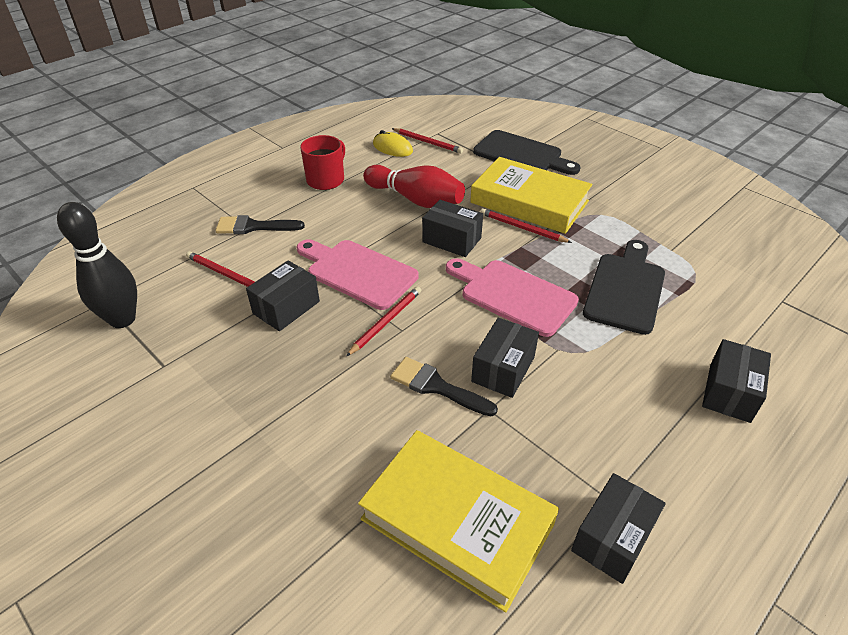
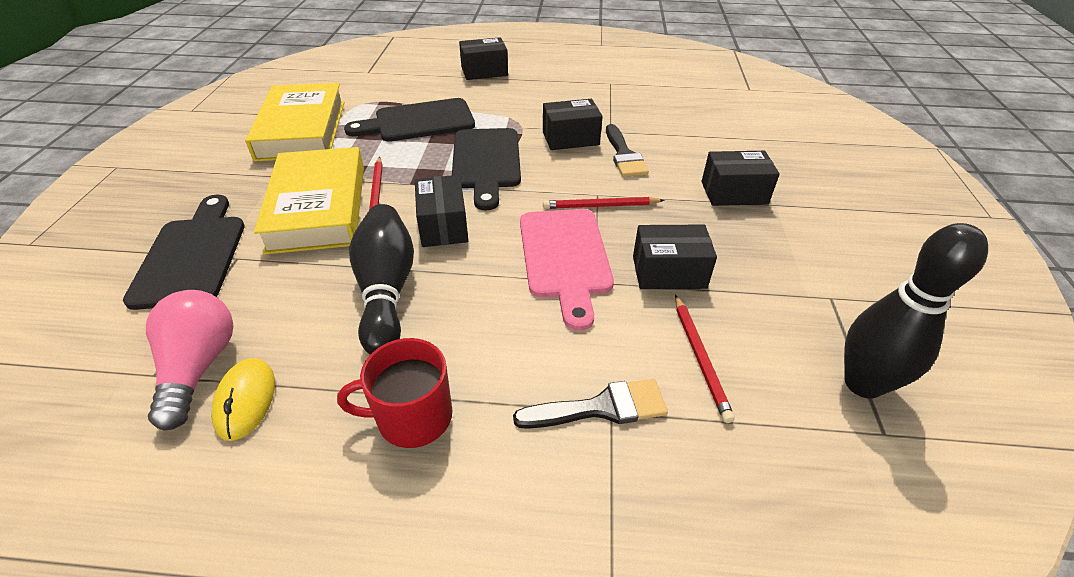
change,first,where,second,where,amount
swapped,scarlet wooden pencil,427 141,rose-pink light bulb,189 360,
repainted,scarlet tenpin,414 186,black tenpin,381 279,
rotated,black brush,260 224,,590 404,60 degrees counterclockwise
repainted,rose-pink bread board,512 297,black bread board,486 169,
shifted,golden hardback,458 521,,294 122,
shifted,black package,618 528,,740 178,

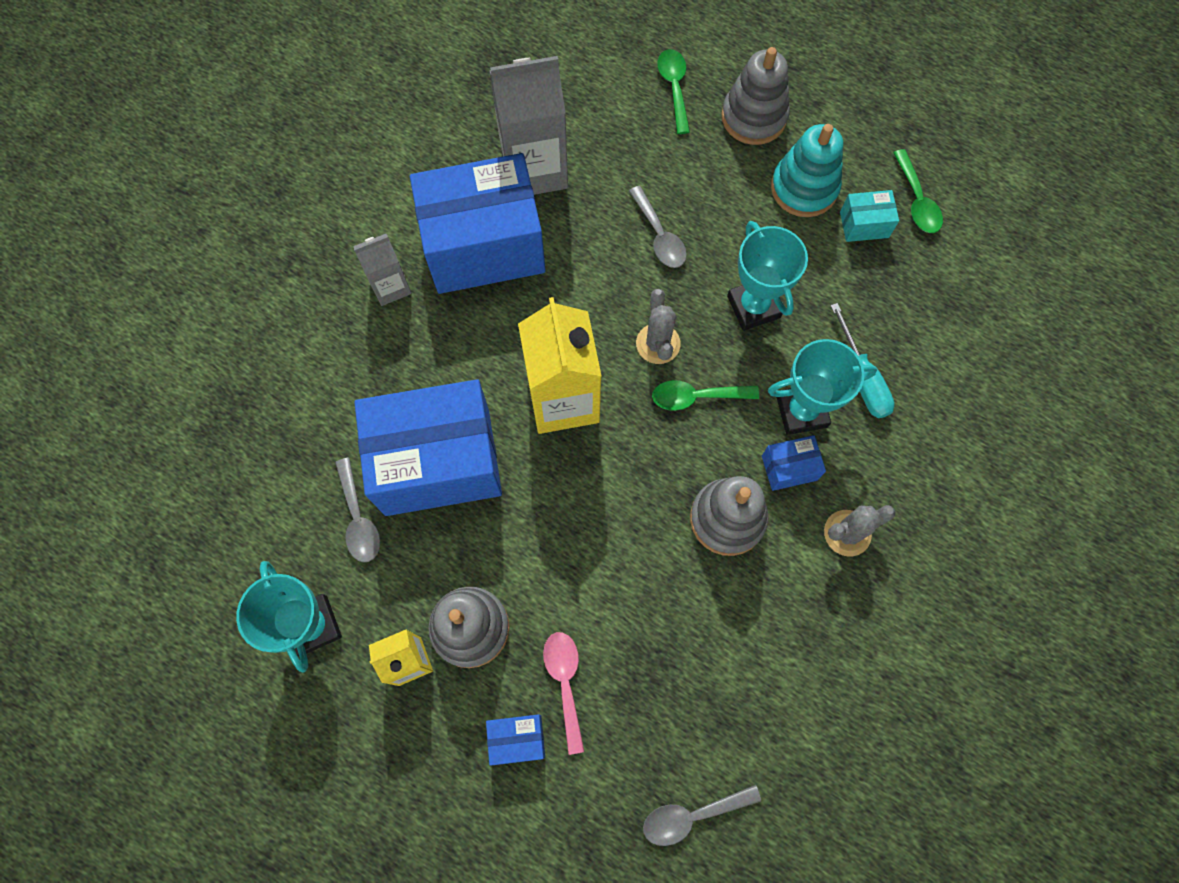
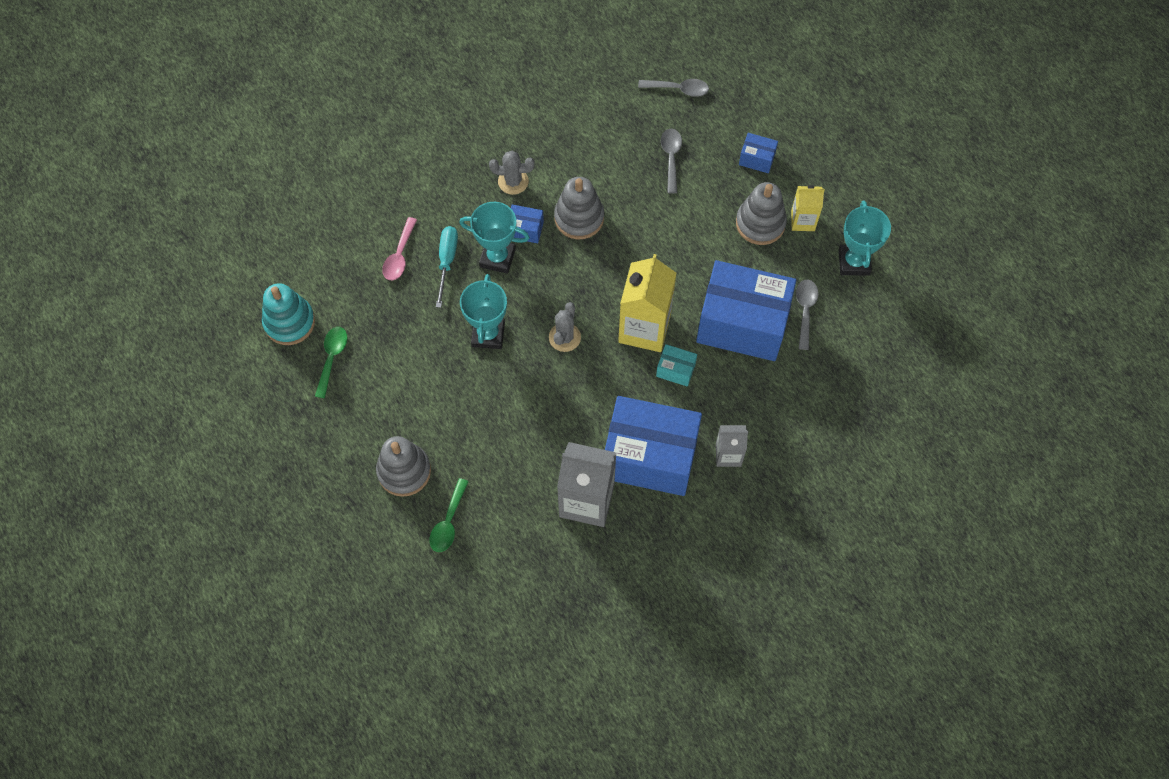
change,first,where,second,where,amount
shifted,teal stacking rings,807 170,,288 314,
shifted,gray spoon,658 227,,671 161,
shifted,teal package,869 216,,676 365,
gone,emerald spoon,705 395,,,
shifted,rose-pink spoon,563 693,,399 248,

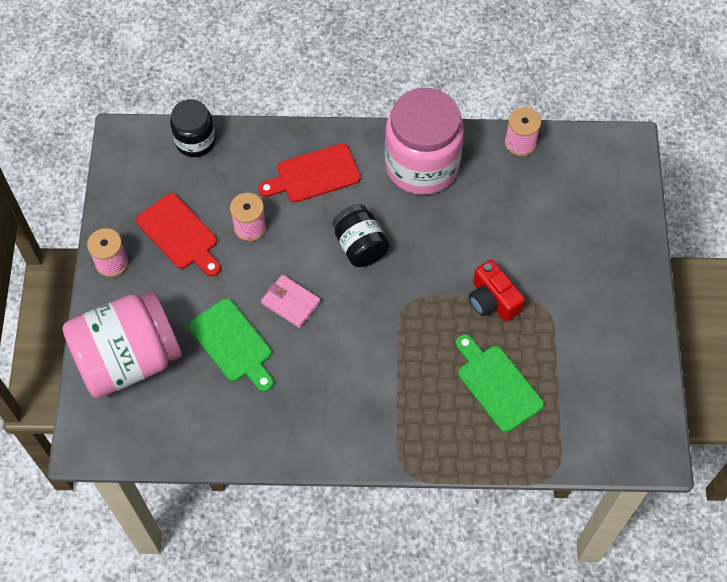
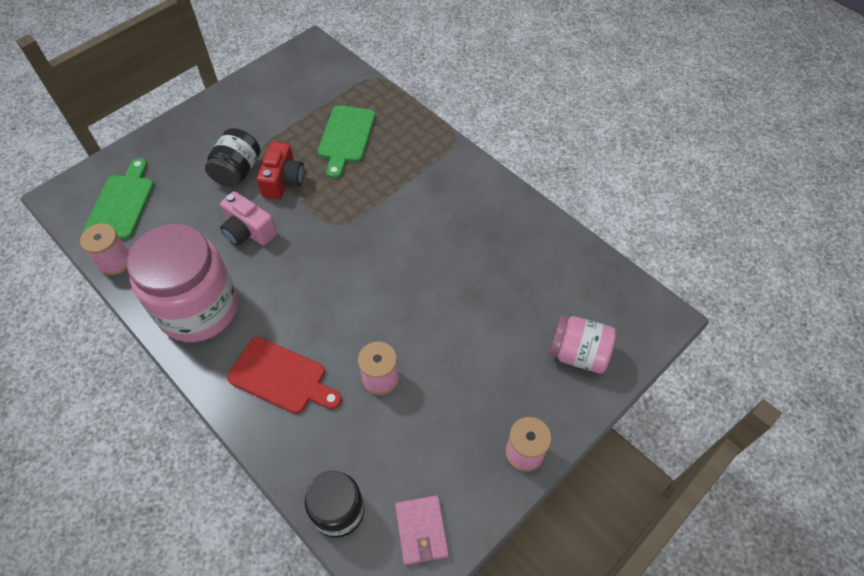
change,first,where,second,where,amount
gone,scarlet bread board,178 235,,,
shifted,black jam jar,361 235,,233 158,
shifted,rose-pink billfold,291 301,,422 530,
scaled,rose-pink jam jar,122 344,,582 344,x0.55
shifted,emerald bread board,231 345,,119 198,
new,,,rose-pink compact camera,248 218,

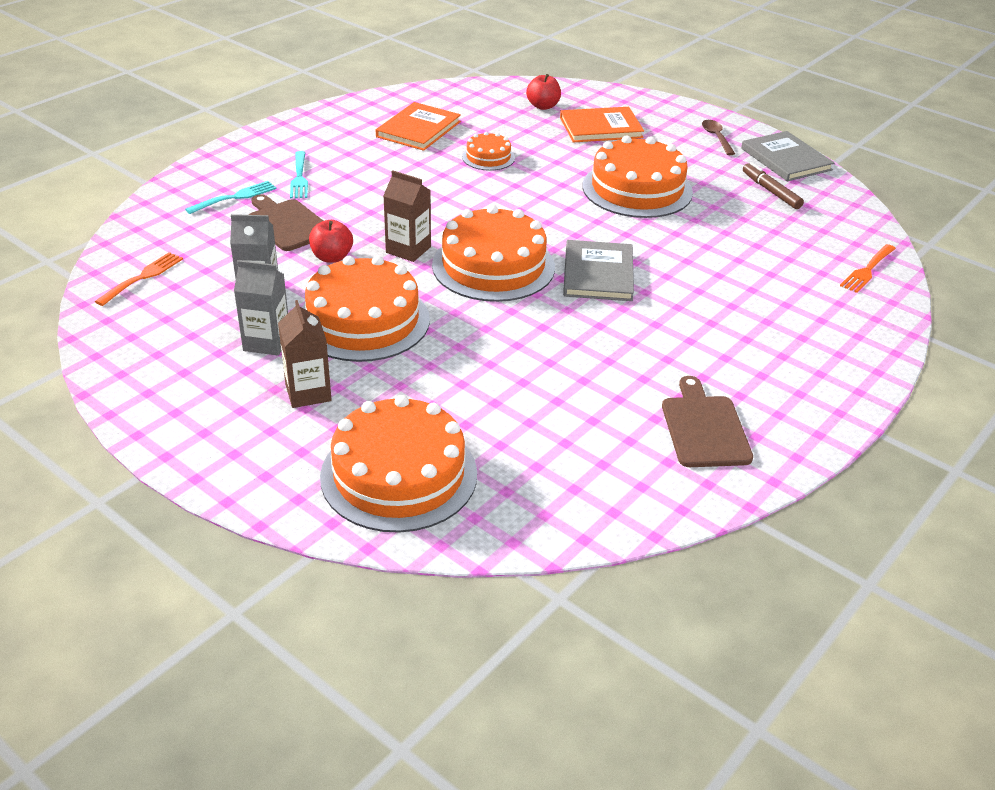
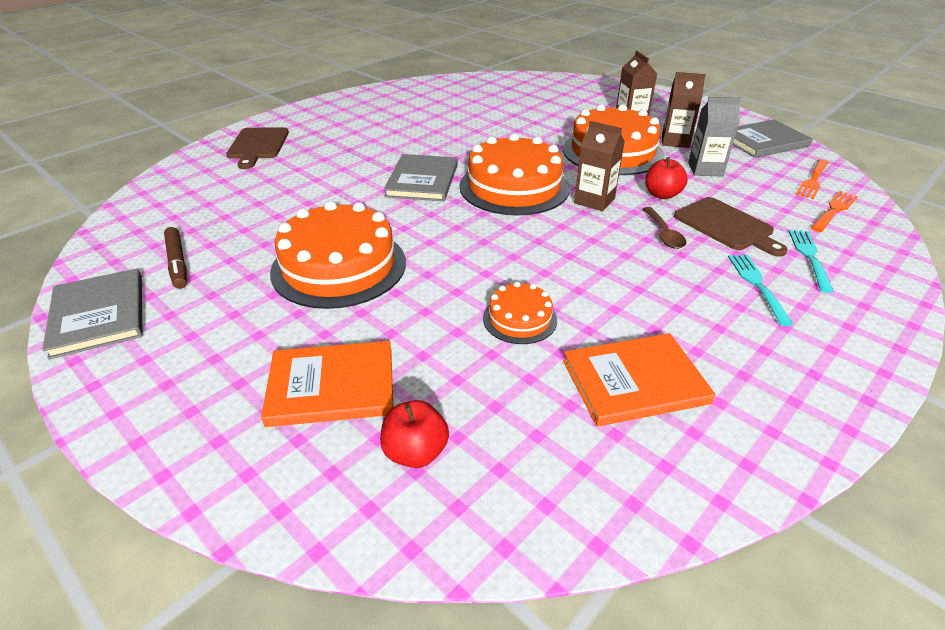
change,first,where,second,where,amount
rotated,bright orange hardback,418 126,,639 380,45 degrees clockwise
shifted,russet spoon,718 137,,664 228,
rotated,teal table fork,231 197,,811 261,135 degrees clockwise
shifted,bright orange table fork,868 268,,834 211,
repainted,gray juice carton,261 308,russet juice carton,684 110,
shifted,russet bread board,707 421,,257 148,
gone,bright orange cake,398 464,,,
new,,,gray hardback,773 139,

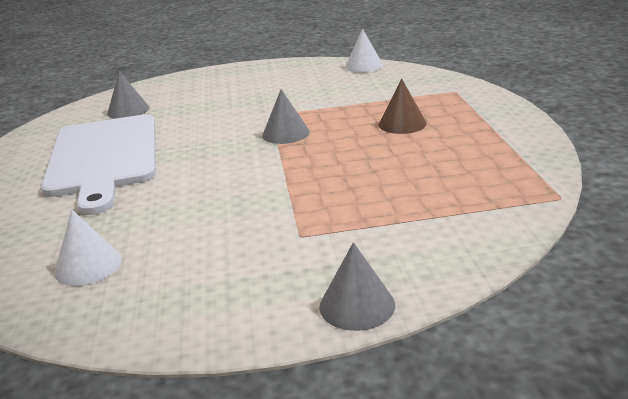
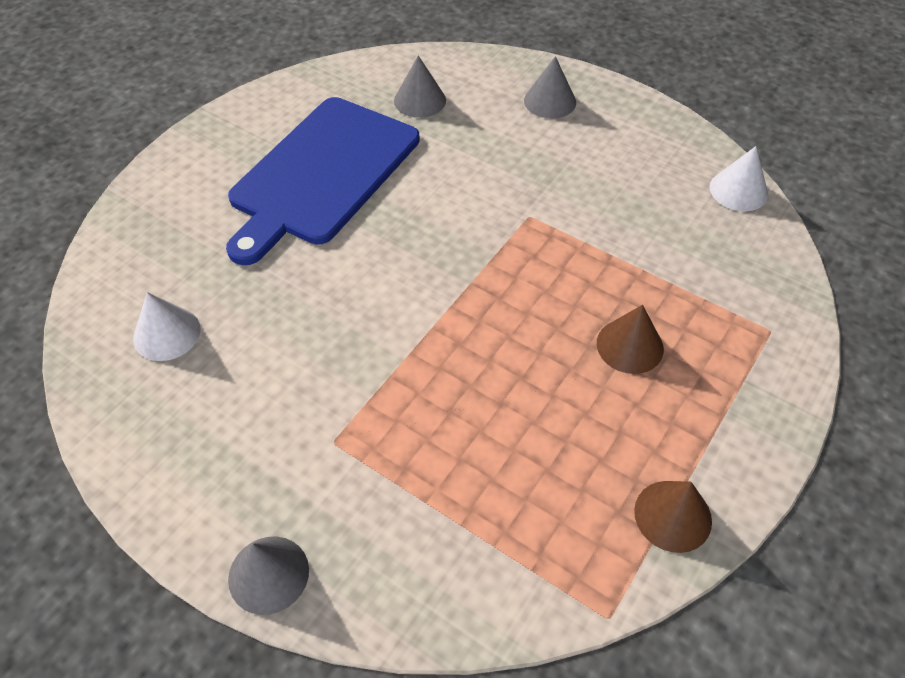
change,first,where,second,where,amount
shifted,gray cone,286 116,,550 87,
repainted,pure white bread board,98 164,blue bread board,323 181,
new,,,russet cone,673 517,

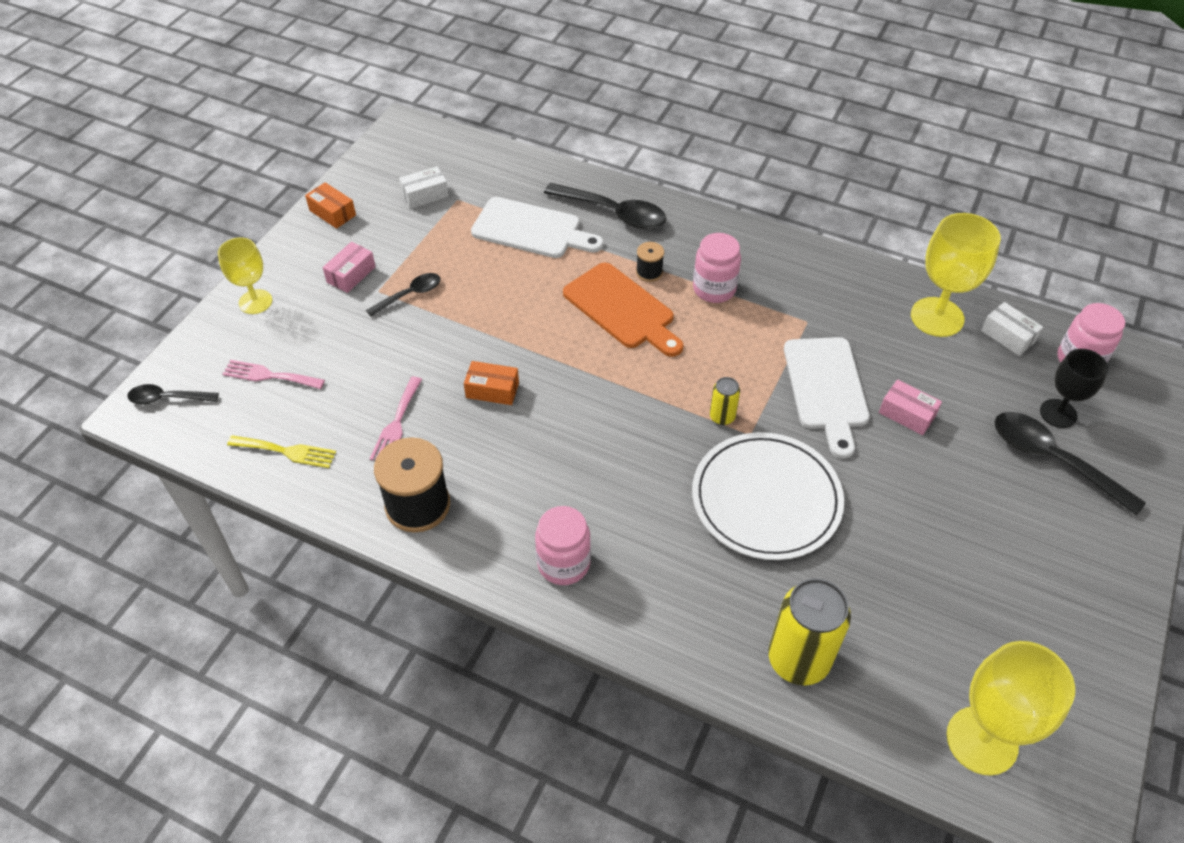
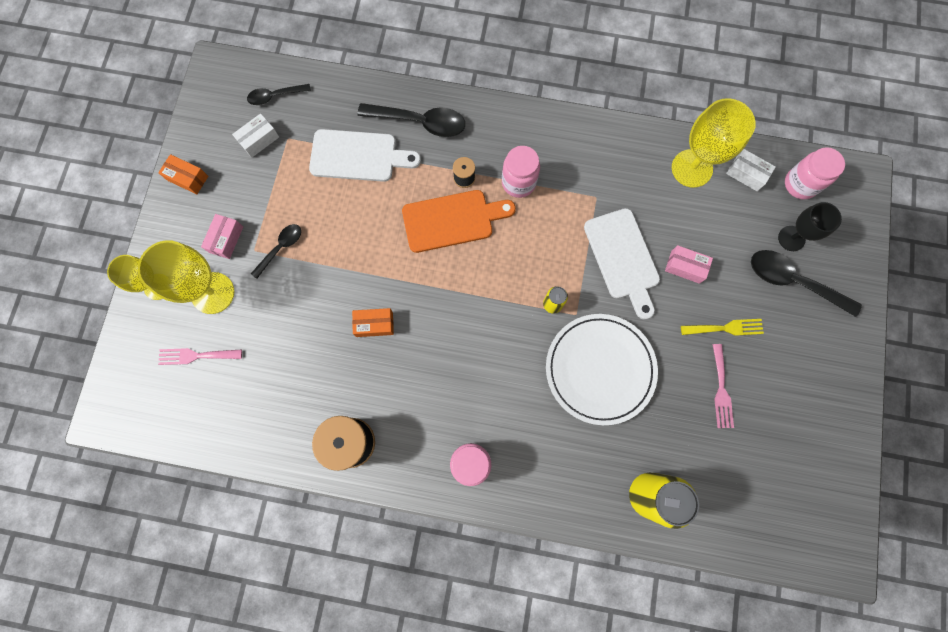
change,first,where,second,where,amount
rotated,bright orange bread board,623 310,,459 221,45 degrees counterclockwise
shifted,rose-pink table fork,396 418,,723 386,
shifted,black spoon,173 394,,279 94,
shifted,golden table fork,281 451,,722 327,
shifted,golden goblet,1011 708,,186 277,

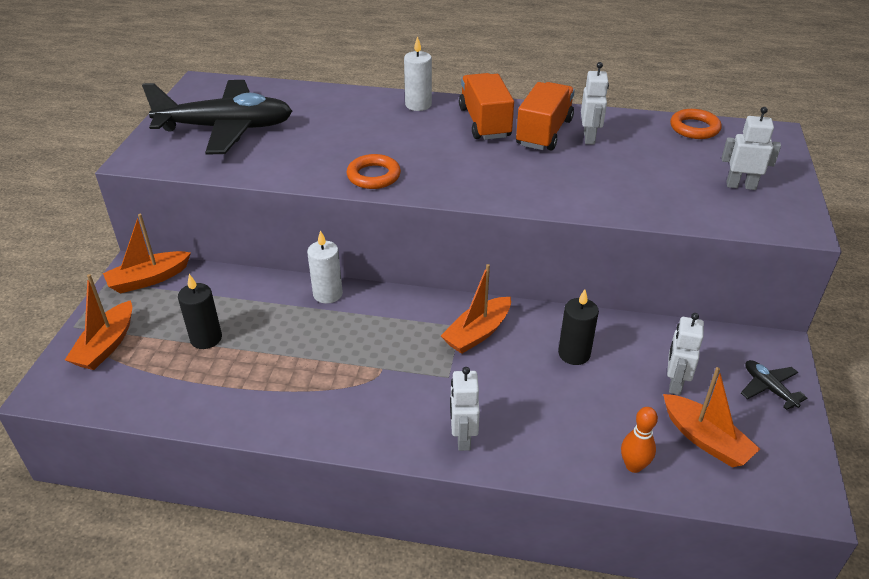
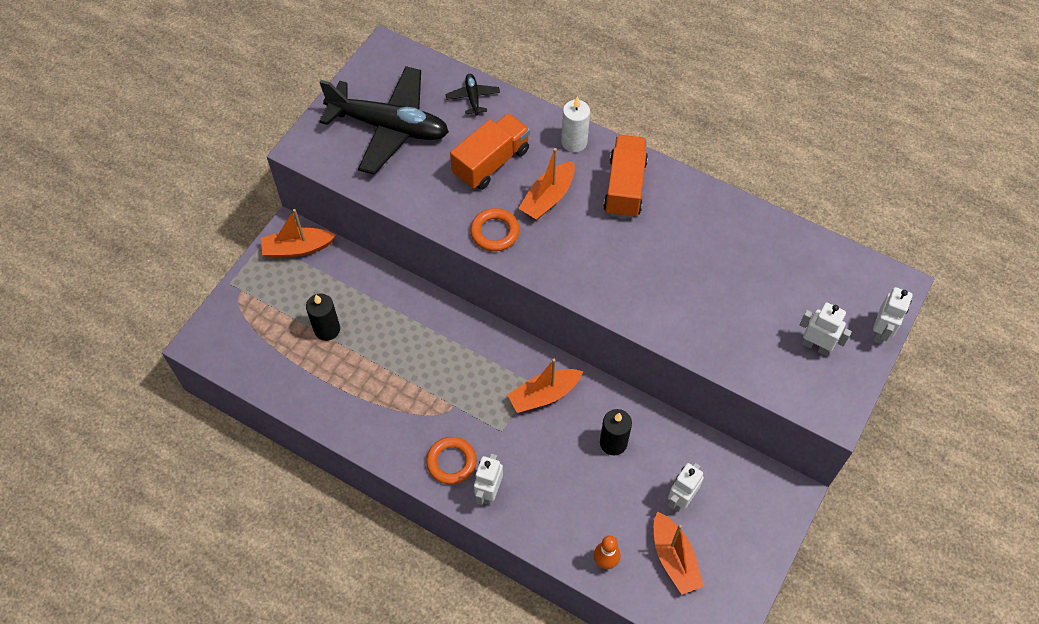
change,first,where,second,where,amount
shifted,pure white toy robot,595 103,,893 315,
shifted,bright orange lorry,545 116,,490 151,
shifted,bright orange torus,695 124,,451 460,
gone,pure white candle,325 267,,,
shifted,bright orange toy boat,98 322,,546 184,
shifted,black toy plane,774 385,,473 95,

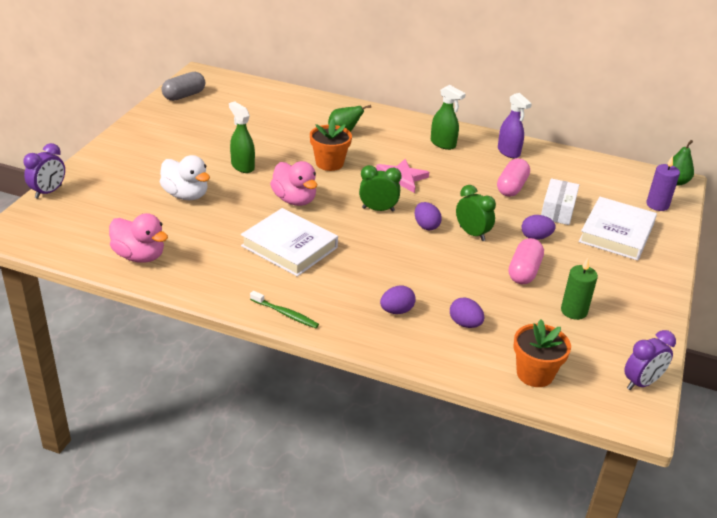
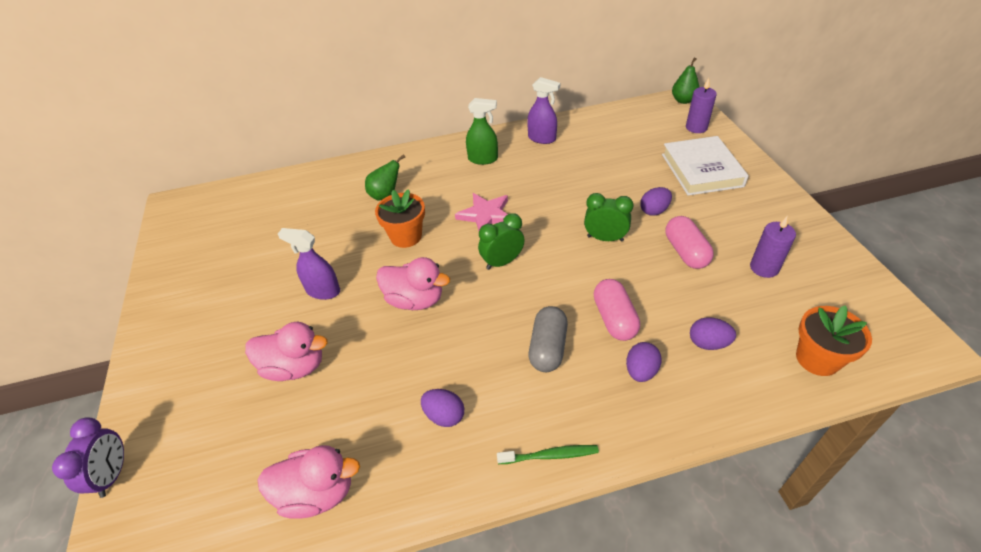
change,first,where,second,where,amount
shifted,gray capsule,183 86,,548 339,
repainted,emerald sprayer,242 137,purple sprayer,309 264,
repainted,pure white rubber duck,185 177,rose-pink rubber duck,286 351,
shifted,rose-pink capsule,513 177,,617 310,
gone,pure white package,560 201,,,
shifted,purple egg,428 216,,442 408,
gone,pure white hardback,289 242,,,
repainted,emerald candle,579 289,purple candle,773 246,
gone,purple clock,650 360,,,

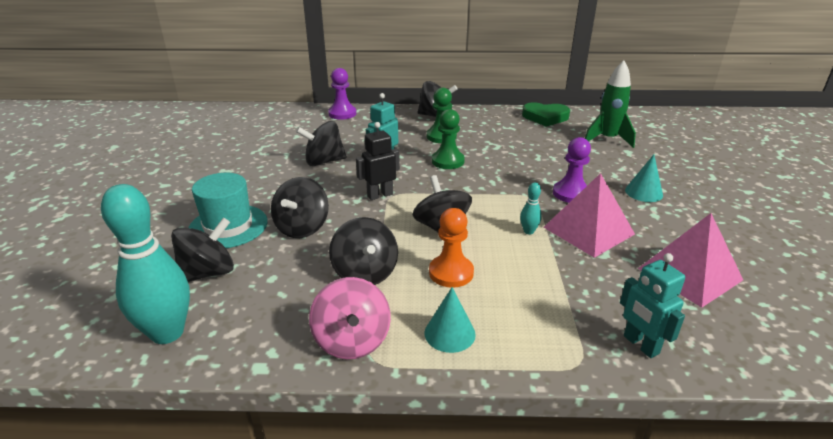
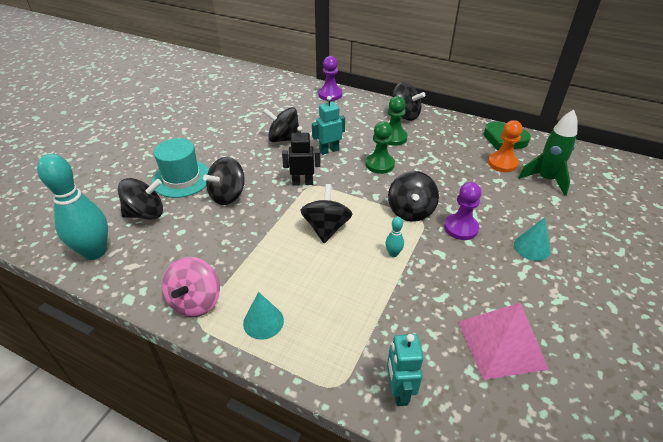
change,first,where,second,where,amount
gone,rose-pink pyramid,589 215,,,
shifted,bright orange pawn,451 247,,505 146,
shifted,black spinning top,363 251,,413 196,

